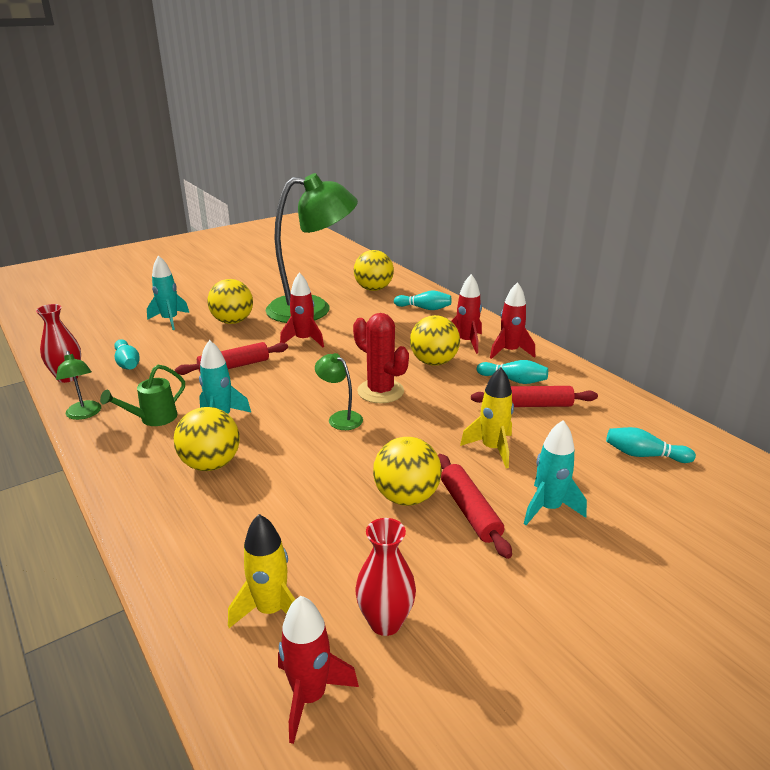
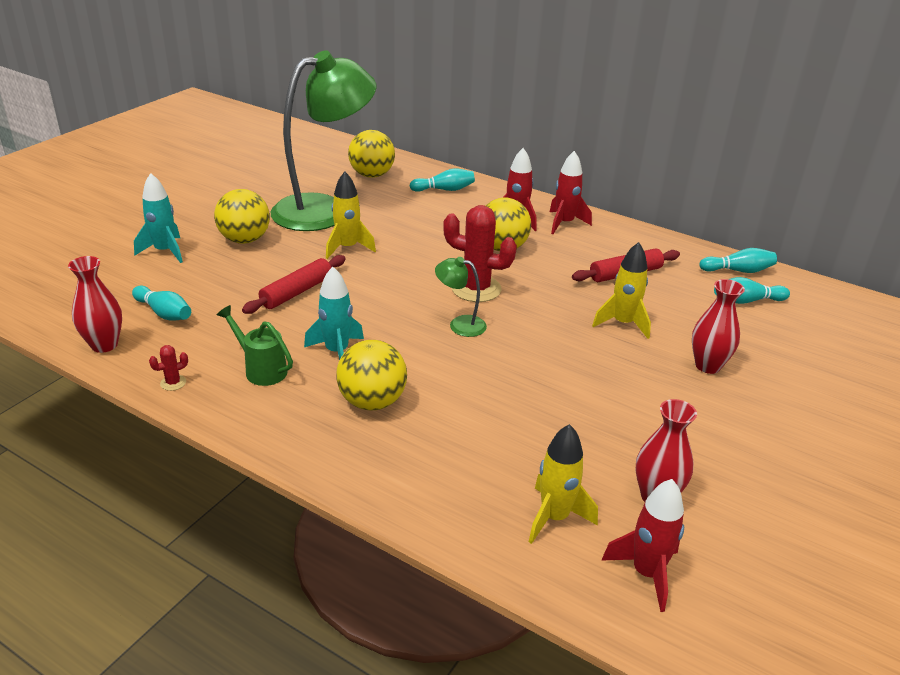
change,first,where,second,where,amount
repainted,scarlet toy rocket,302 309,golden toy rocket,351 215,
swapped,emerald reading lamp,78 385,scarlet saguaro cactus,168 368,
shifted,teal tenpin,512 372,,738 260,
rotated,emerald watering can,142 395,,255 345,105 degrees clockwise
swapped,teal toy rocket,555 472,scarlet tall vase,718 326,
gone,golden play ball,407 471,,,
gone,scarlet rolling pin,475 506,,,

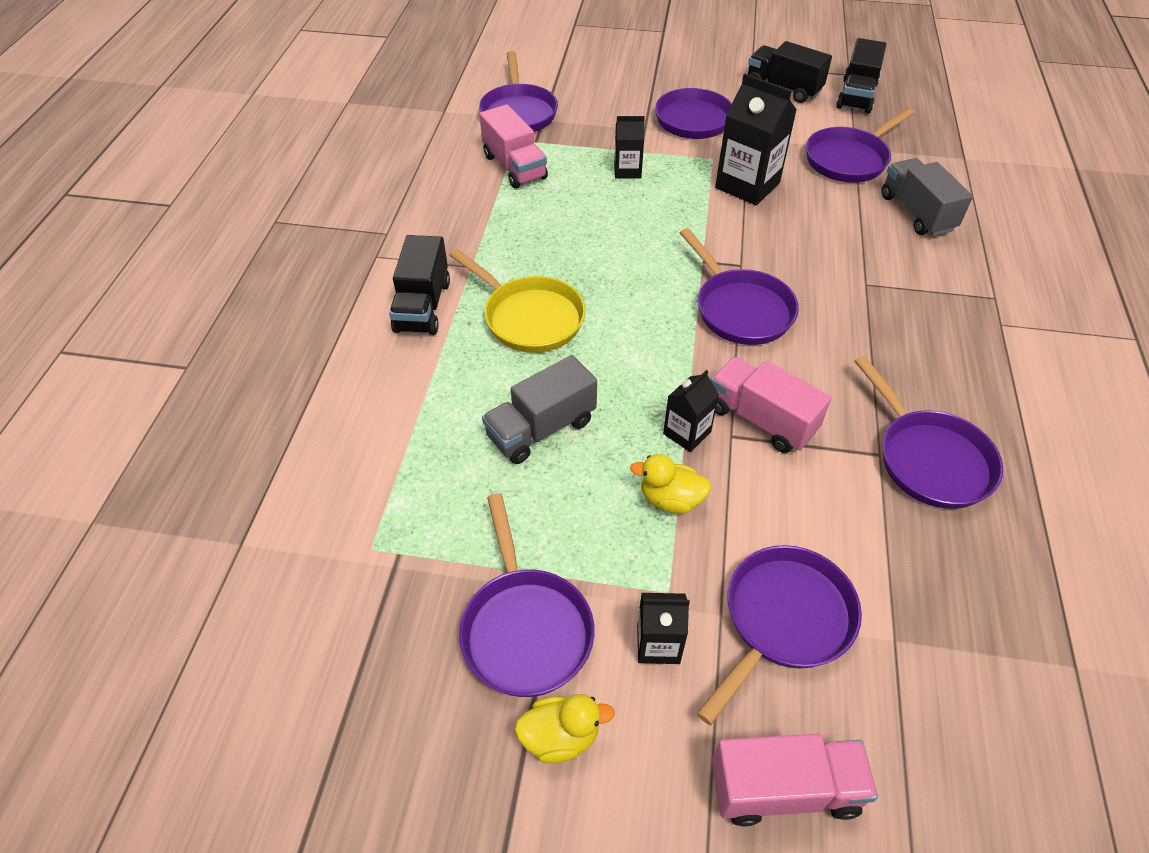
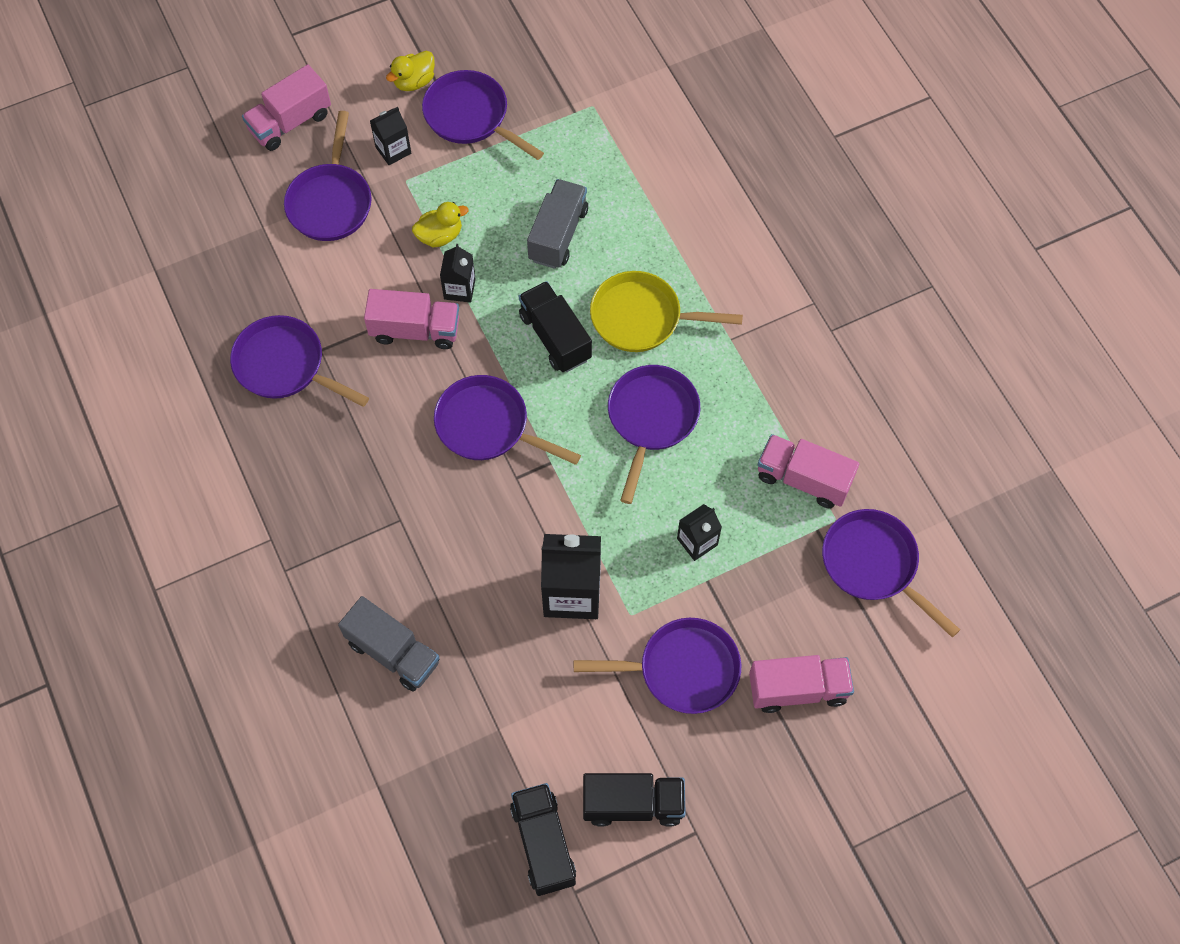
change,first,where,second,where,amount
shifted,purple pan,860 145,,654 434,
shifted,black lorry,419 285,,555 326,
new,,,rose-pink lorry,801 684,

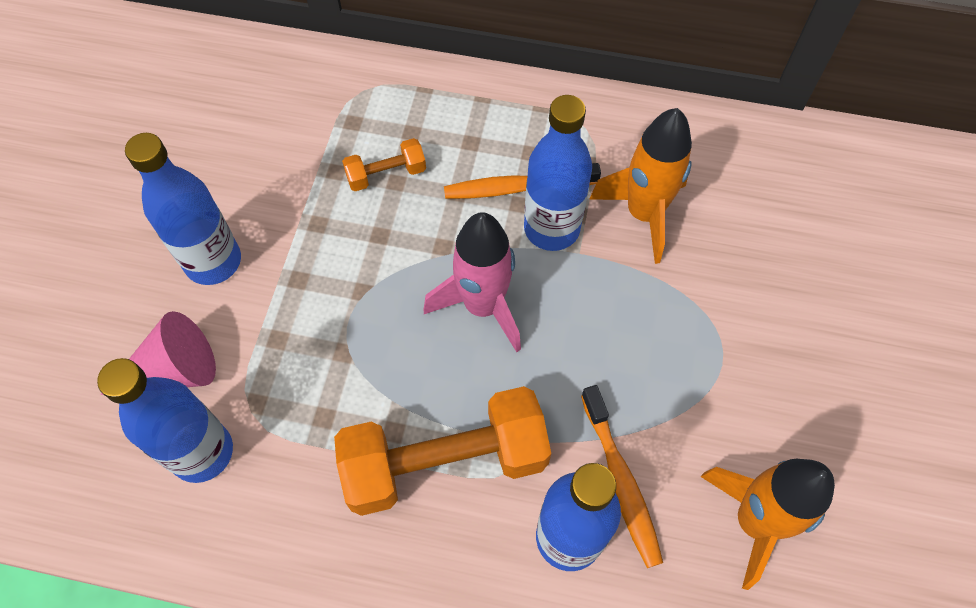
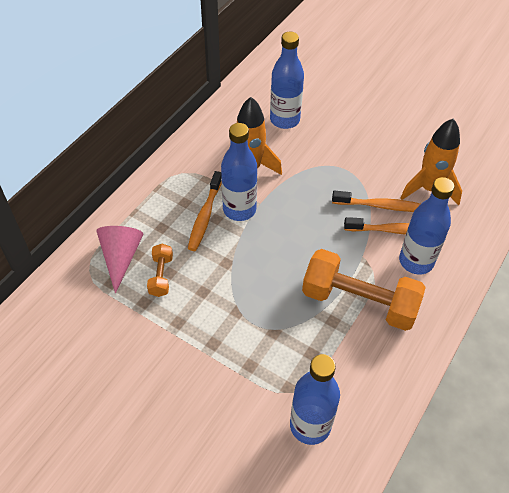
change,first,where,second,where,amount
shifted,blue bottle,183 209,,287 80,
gone,rose-pink toy rocket,472 282,,,
shifted,rose-pink cone,158 353,,119 260,
rotated,bright orange dumbbell,442 451,,364 290,75 degrees counterclockwise
new,,,bright orange toothbrush,376 201,

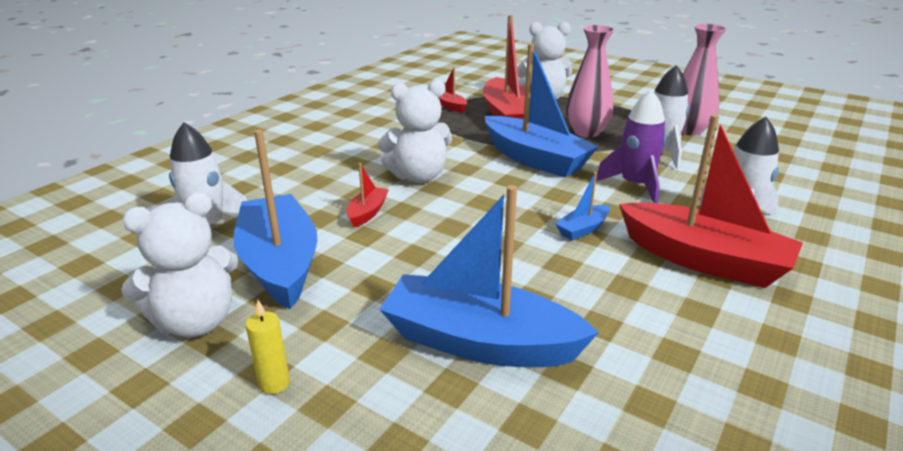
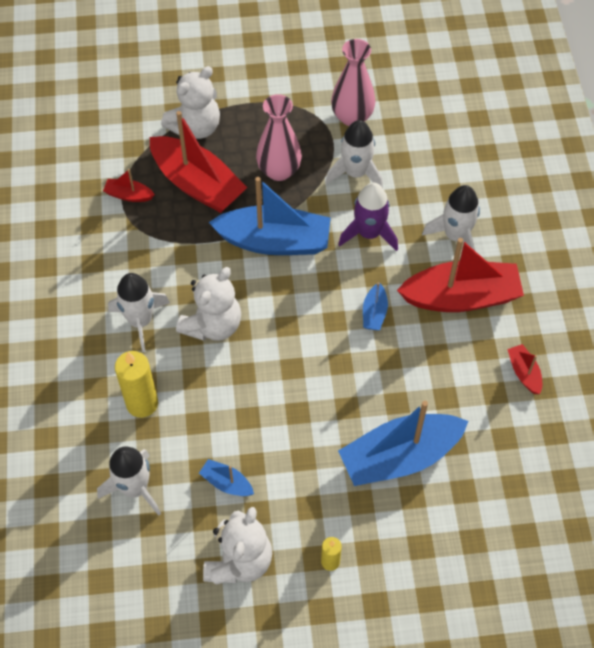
change,first,where,second,where,amount
scaled,blue toy boat,275 219,,226 477,x0.44
shifted,scarlet toy boat,368 195,,524 369,
new,,,pure white toy rocket,139 312,
new,,,golden candle,136 384,

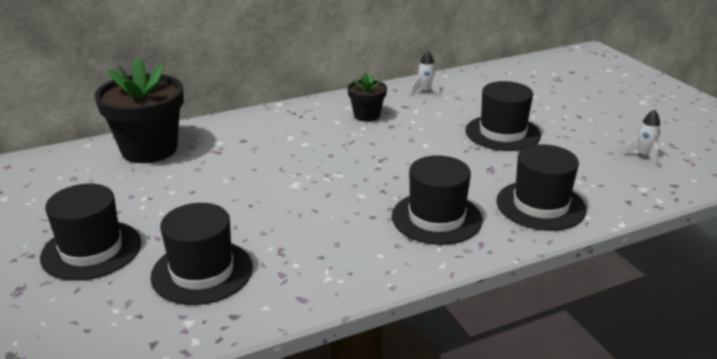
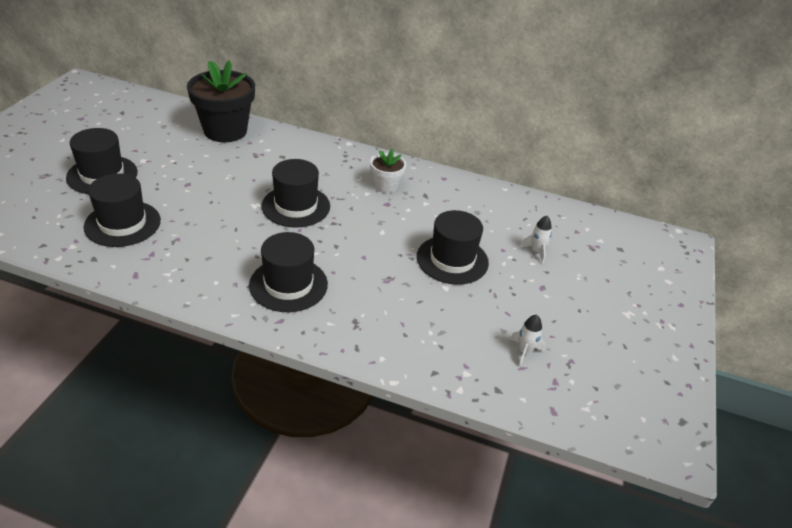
change,first,where,second,where,amount
shifted,pure white toy rocket,426 72,,536 239,
repainted,black potted plant,367 97,pure white potted plant,388 171,
shifted,black tall hat,541 187,,295 193,

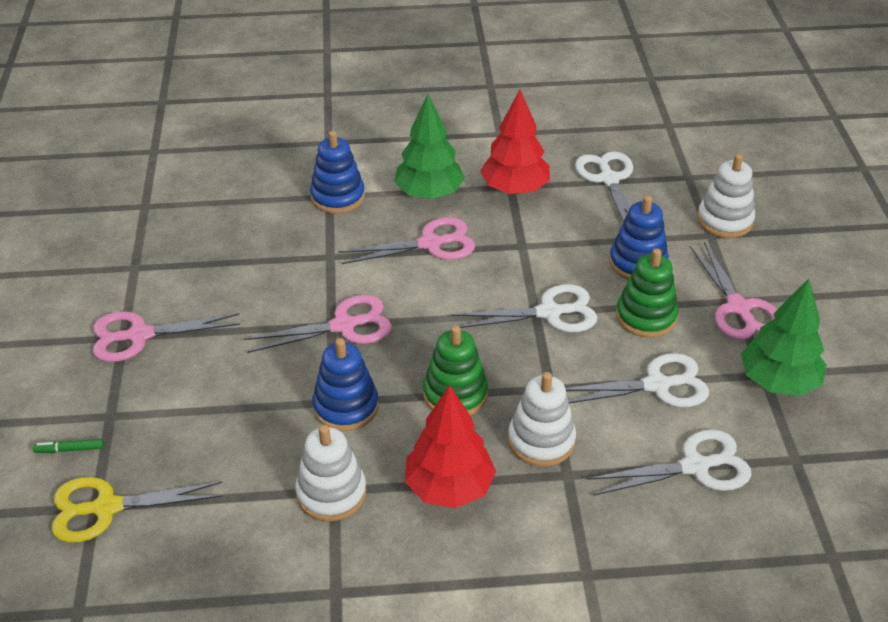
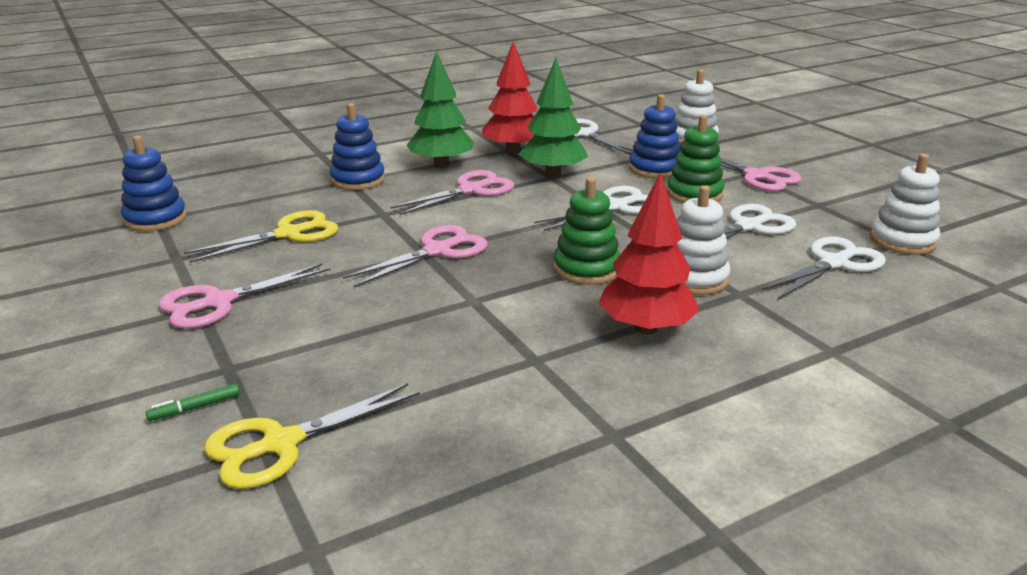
change,first,where,second,where,amount
shifted,emerald tree,784 337,,553 117,
shifted,blue stacking rings,345 384,,154 184,
shifted,pure white stacking rings,330 473,,905 204,
new,,,golden shears,261 236,

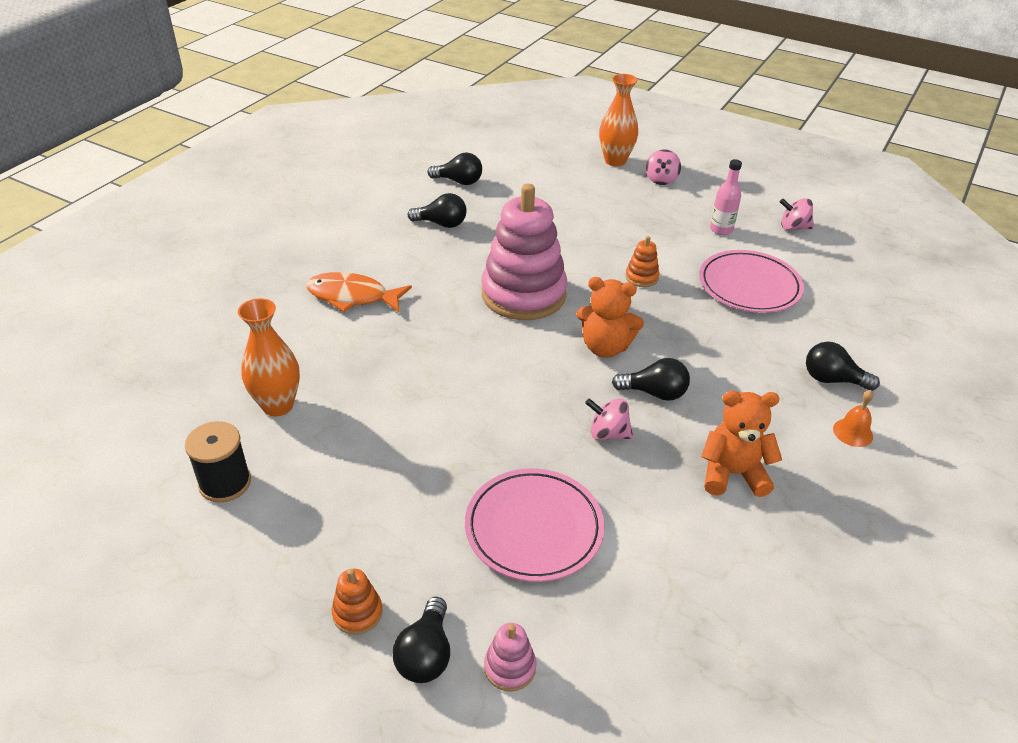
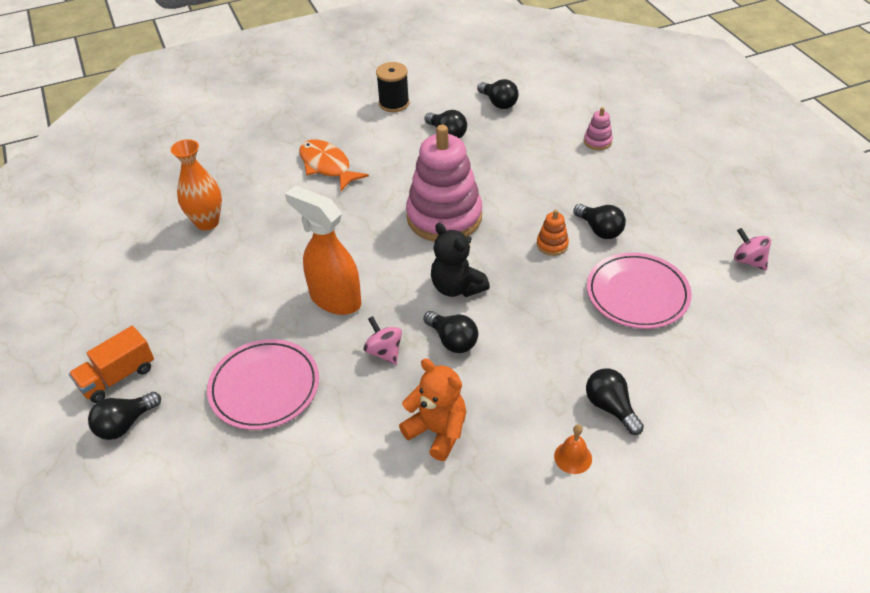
change,first,where,second,where,amount
gone,bright orange tall vase,618 120,,,
gone,rose-pink spinning top,663 167,,,
gone,rose-pink bottle,726 197,,,
repainted,bright orange teddy bear,610 317,black teddy bear,460 260,
shifted,black bobbin,218 462,,392 87,
swapped,bright orange stacking rings,357 602,bright orange lorry,111 364,
shifted,rose-pink stacking rings,510 657,,598 128,
new,,,bright orange sprayer,323 250,
new,,,black light bulb,599 221,

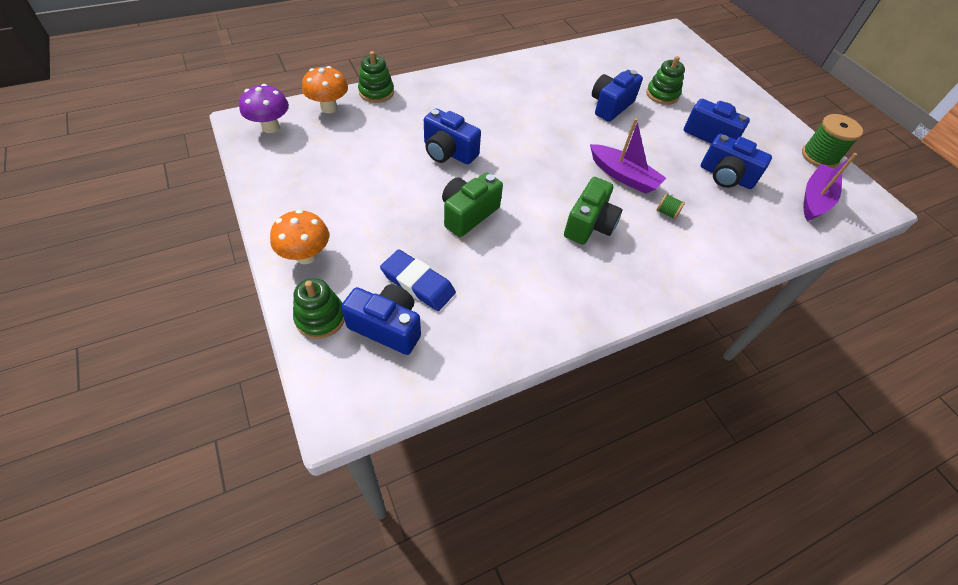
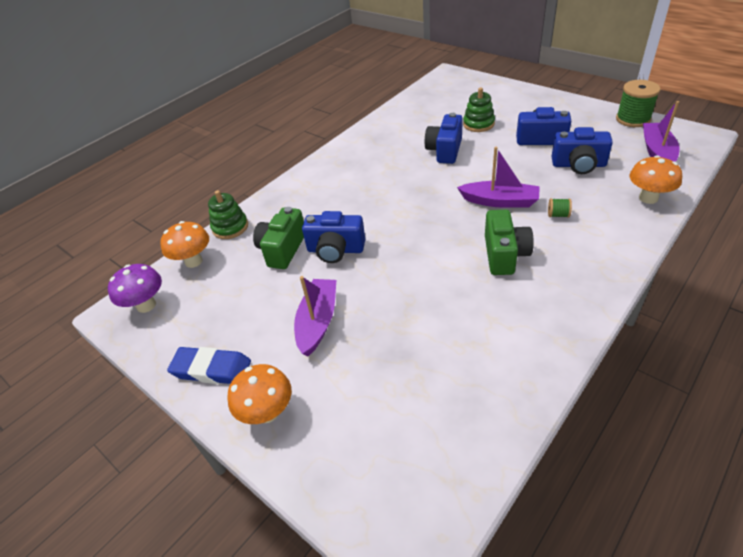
change,first,where,second,where,amount
shifted,emerald compact camera,472 204,,278 238,
shifted,blue gum eraser,418 280,,209 365,
gone,emerald stacking rings,319 308,,,
gone,blue compact camera,381 319,,,
new,,,bright orange toadstool,656 179,
new,,,purple toy boat,315 316,

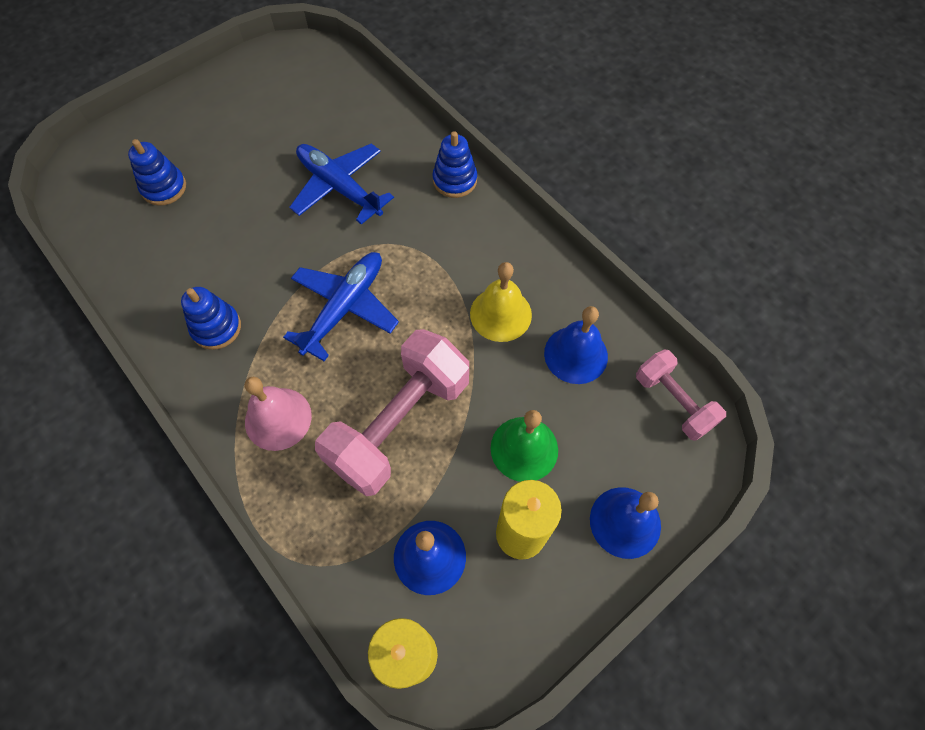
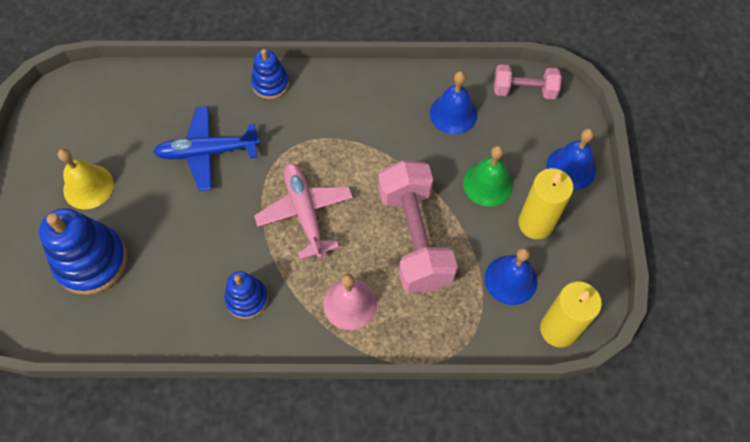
change,first,where,second,where,amount
scaled,blue stacking rings,157 172,,83 251,x1.74
repainted,blue toy plane,341 306,rose-pink toy plane,303 211,
shifted,golden school bell,501 302,,86 178,

